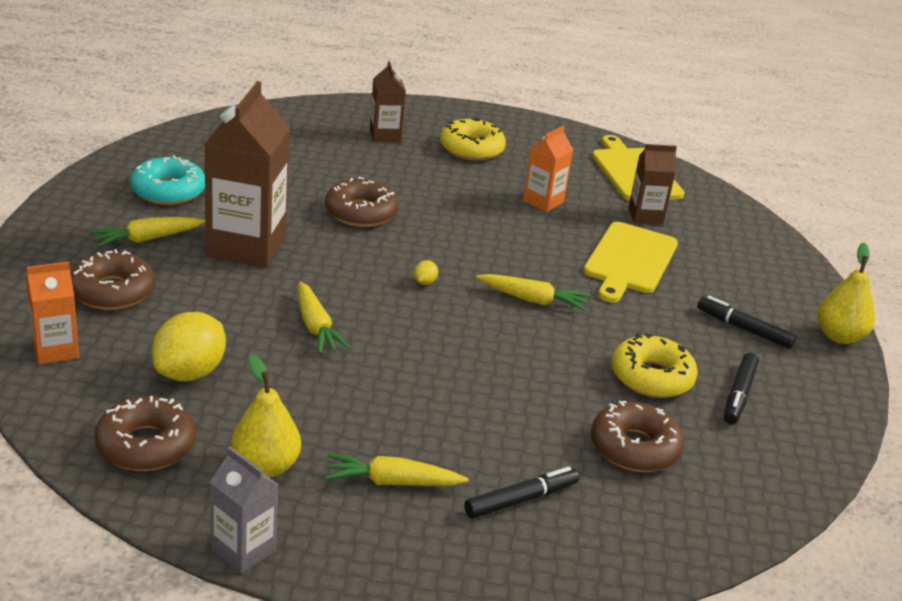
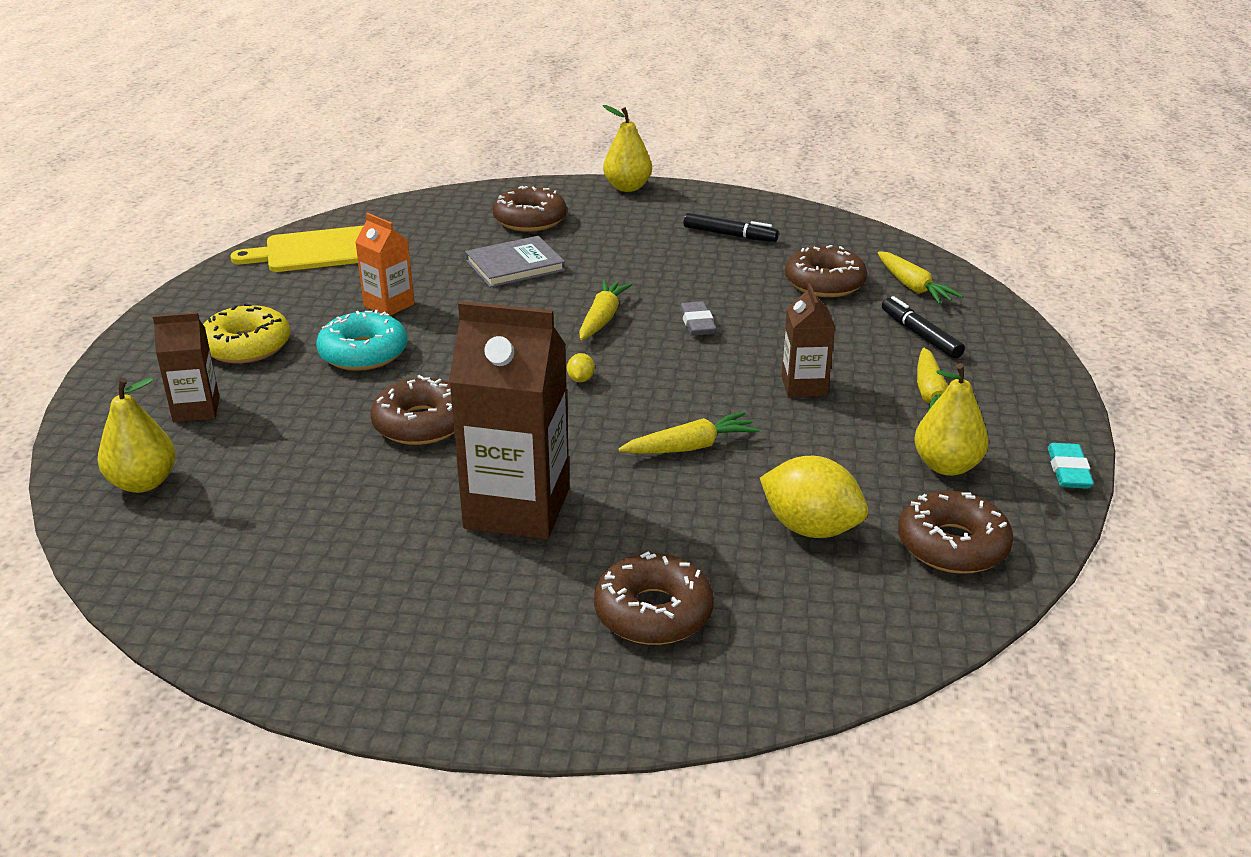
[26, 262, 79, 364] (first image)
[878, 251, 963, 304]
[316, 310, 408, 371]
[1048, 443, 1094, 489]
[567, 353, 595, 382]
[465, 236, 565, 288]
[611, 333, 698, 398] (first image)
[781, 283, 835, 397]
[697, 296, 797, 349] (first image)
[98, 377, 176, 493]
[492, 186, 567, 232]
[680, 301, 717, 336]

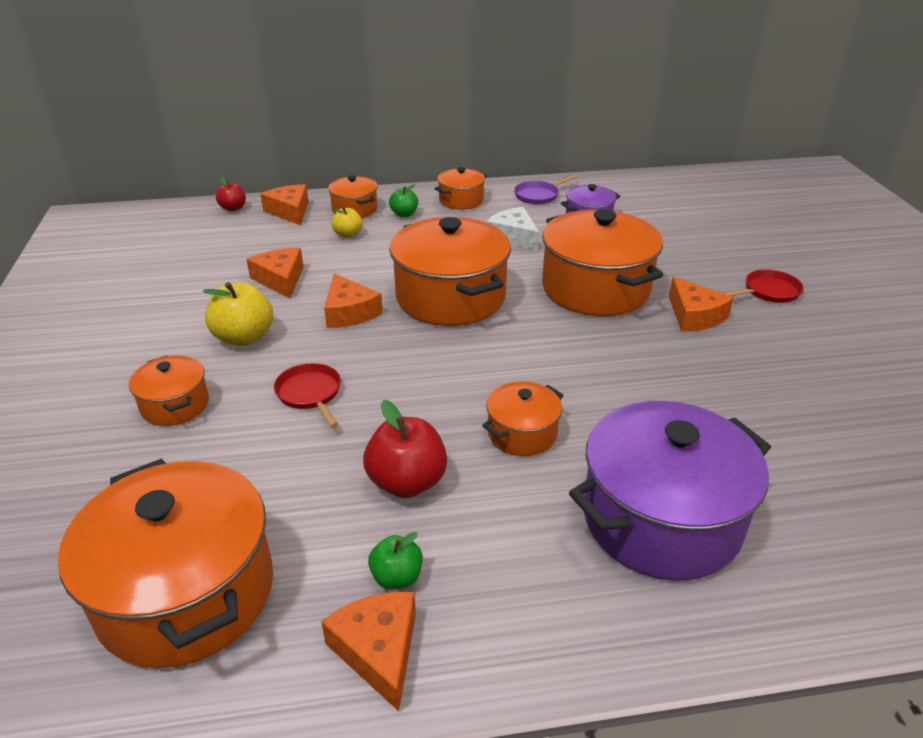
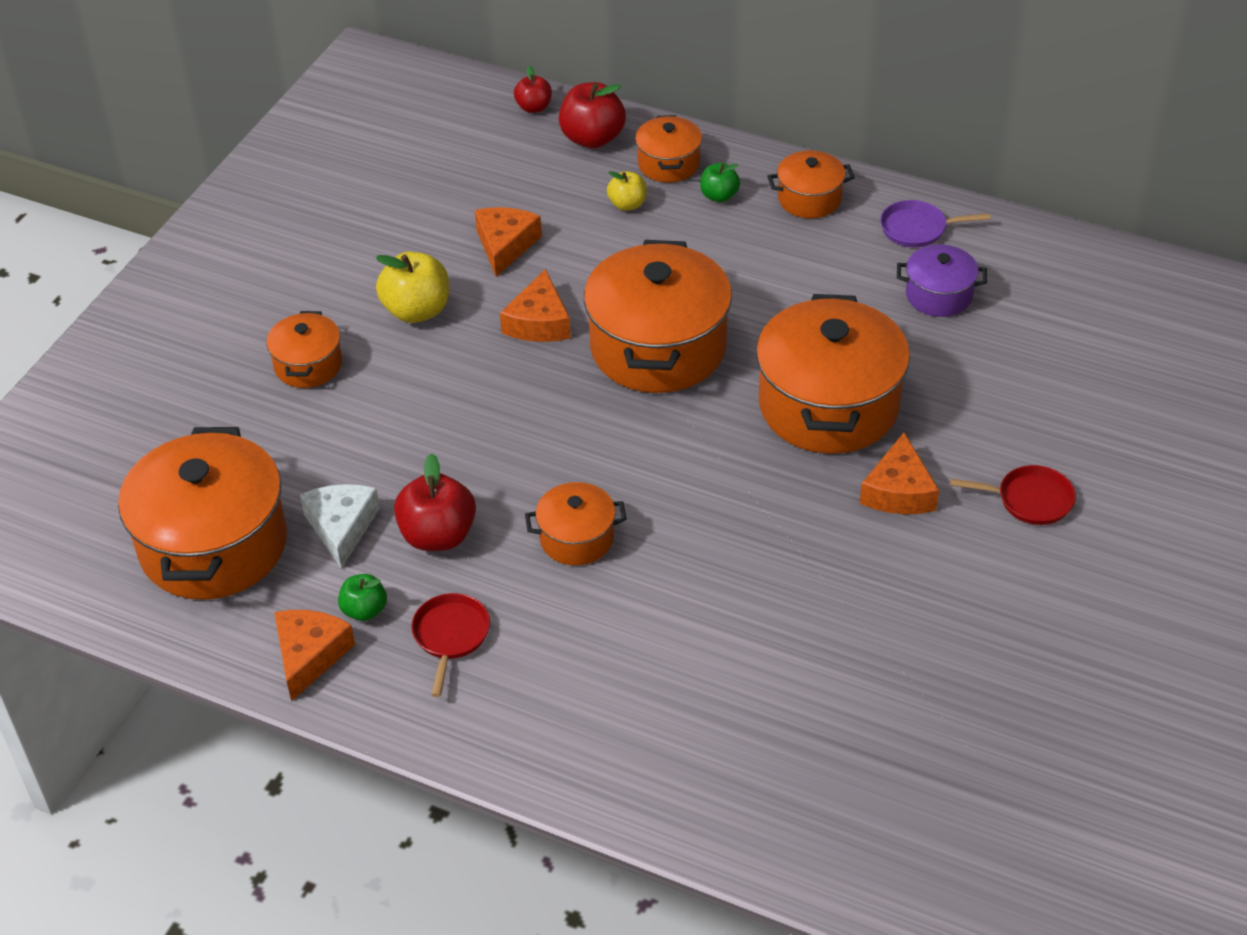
[559, 82, 626, 148]
[411, 593, 490, 697]
[300, 484, 380, 569]
[569, 401, 771, 580] (first image)

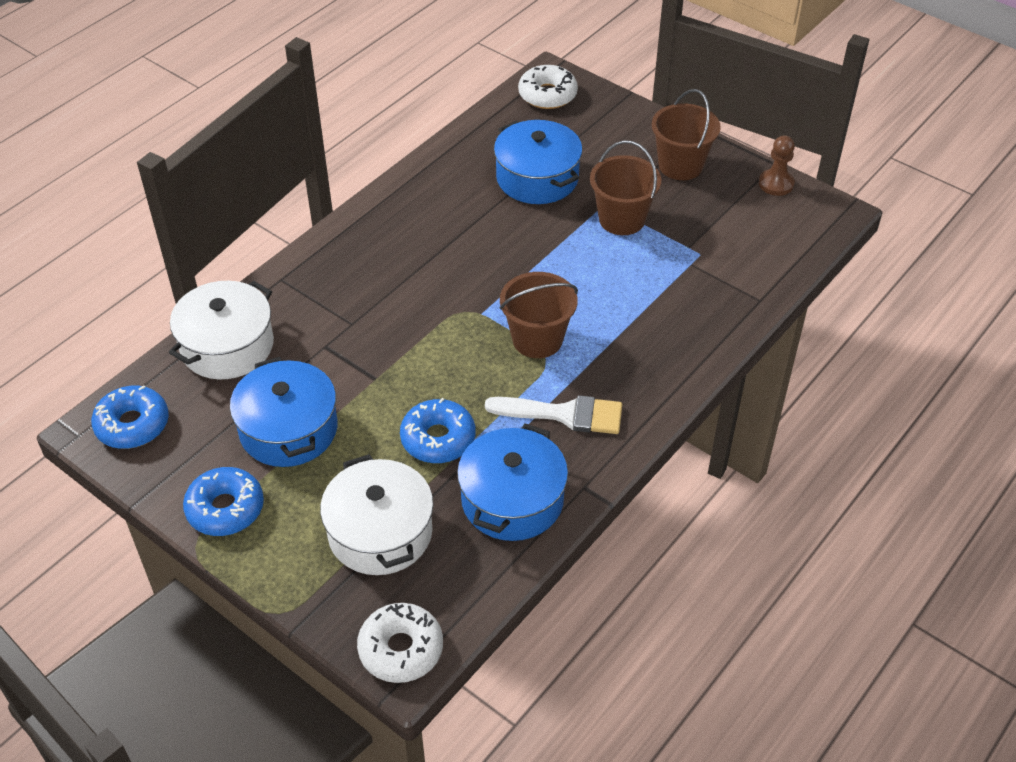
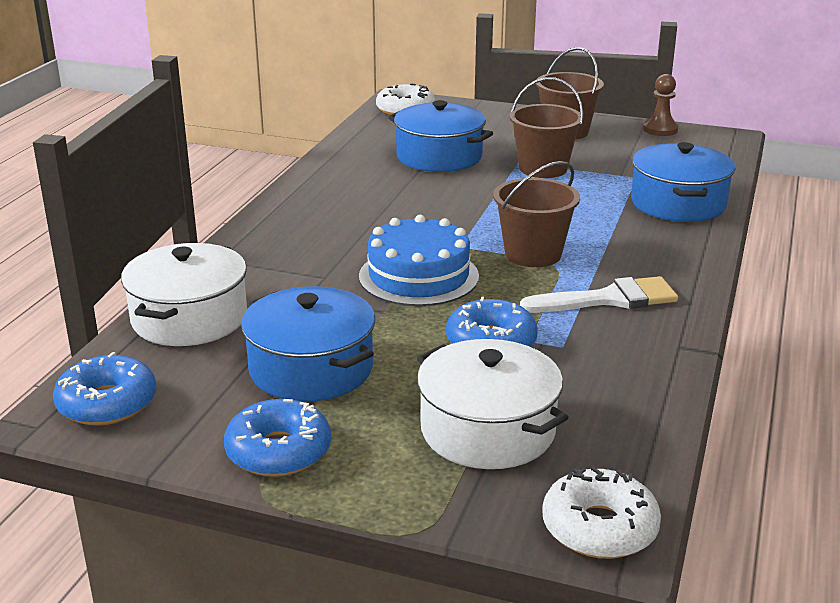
[631, 142, 735, 222]
[359, 215, 479, 306]

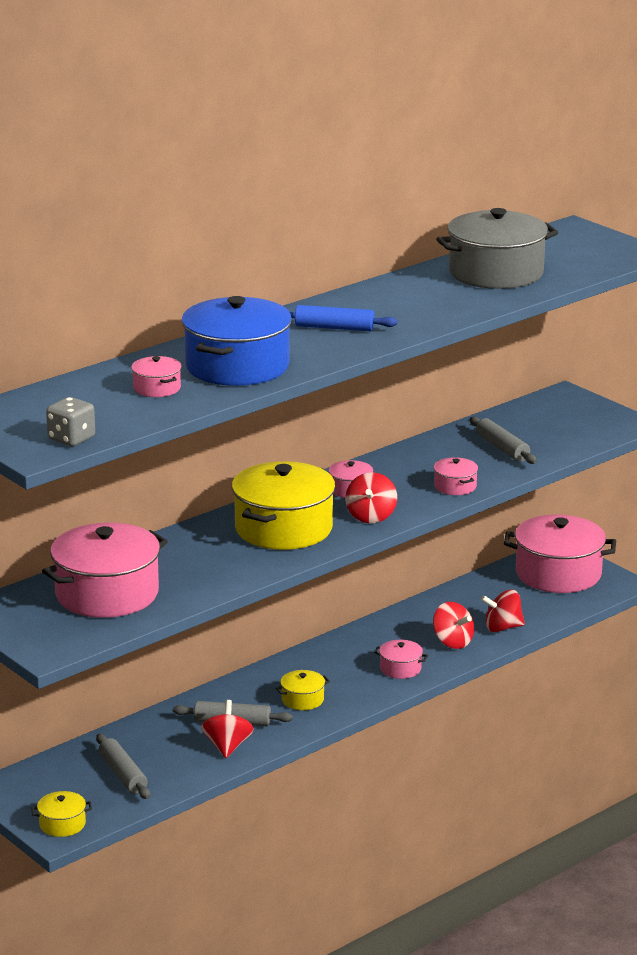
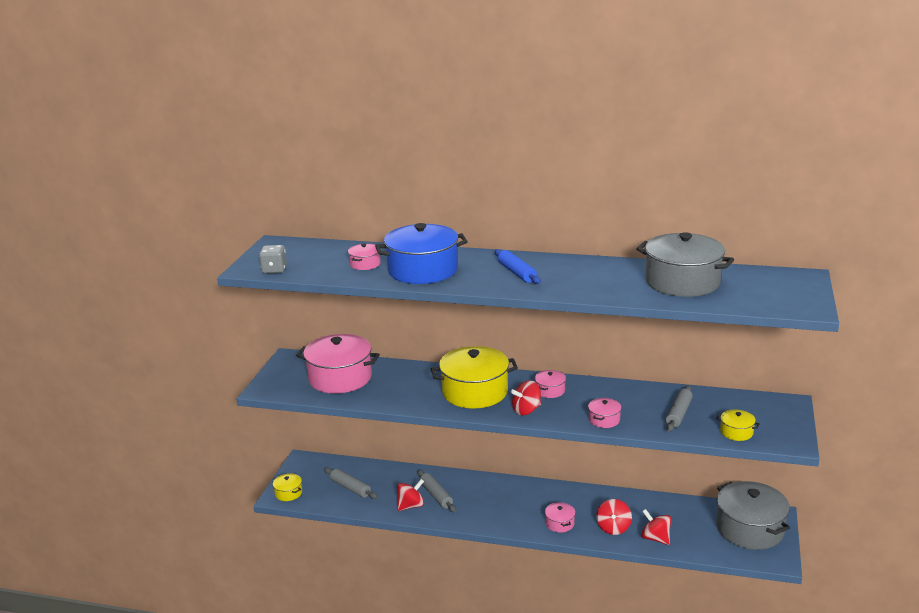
[324, 467, 378, 499]
[716, 409, 760, 441]
[716, 481, 790, 550]

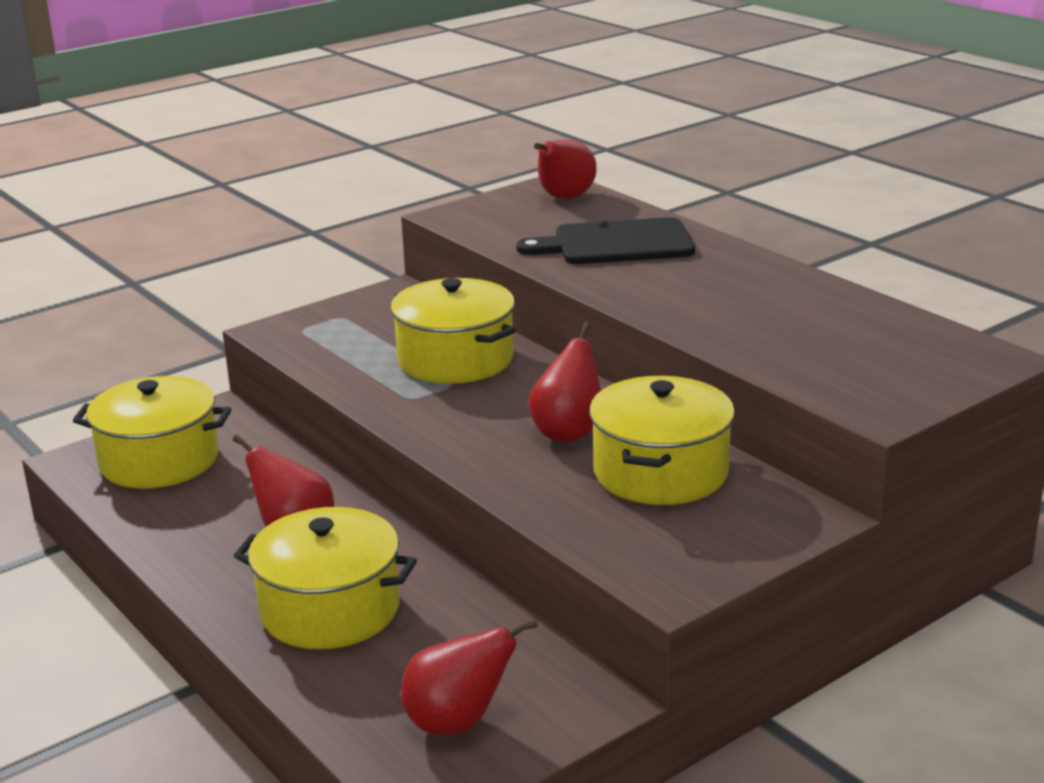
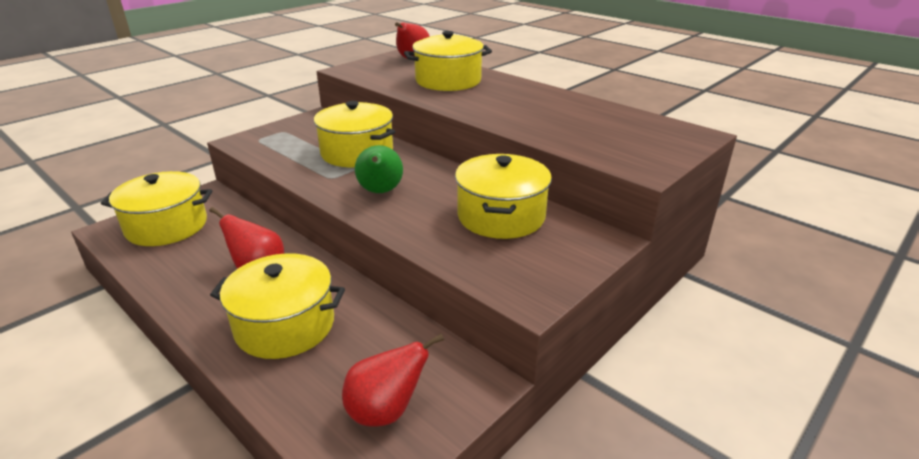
[404, 31, 492, 91]
[528, 322, 601, 442] (first image)
[355, 145, 403, 193]

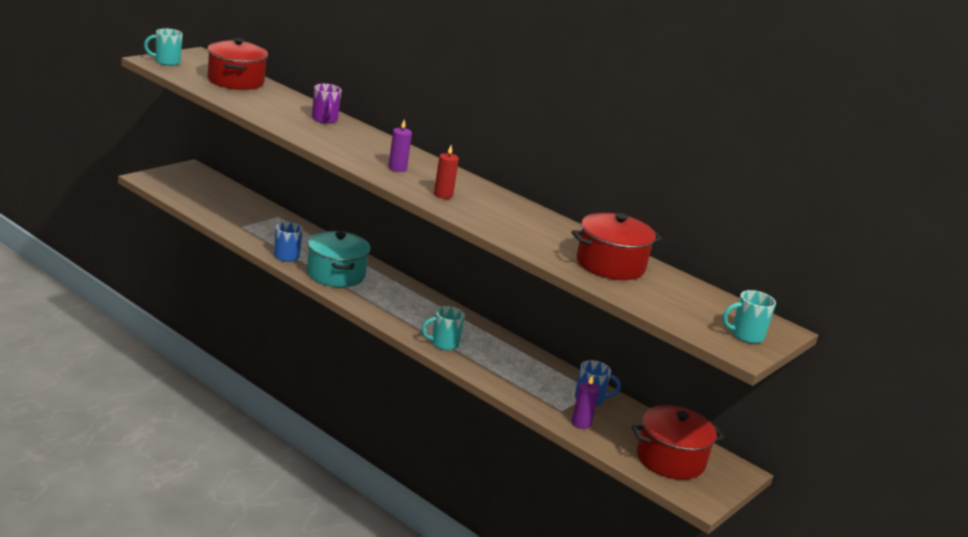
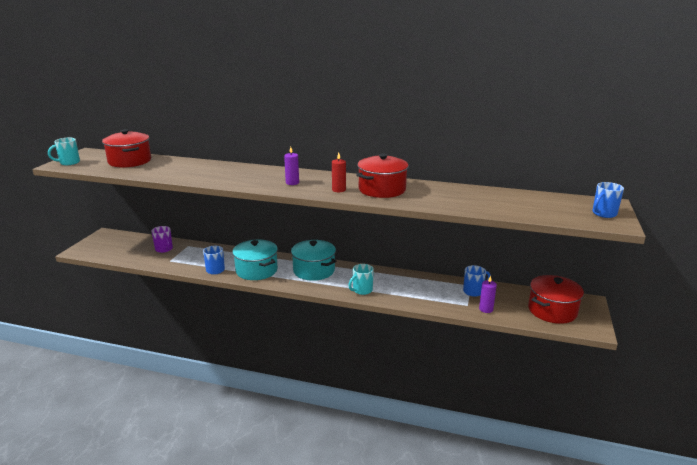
[151, 226, 173, 253]
[356, 154, 409, 198]
[592, 182, 624, 218]
[291, 240, 337, 281]

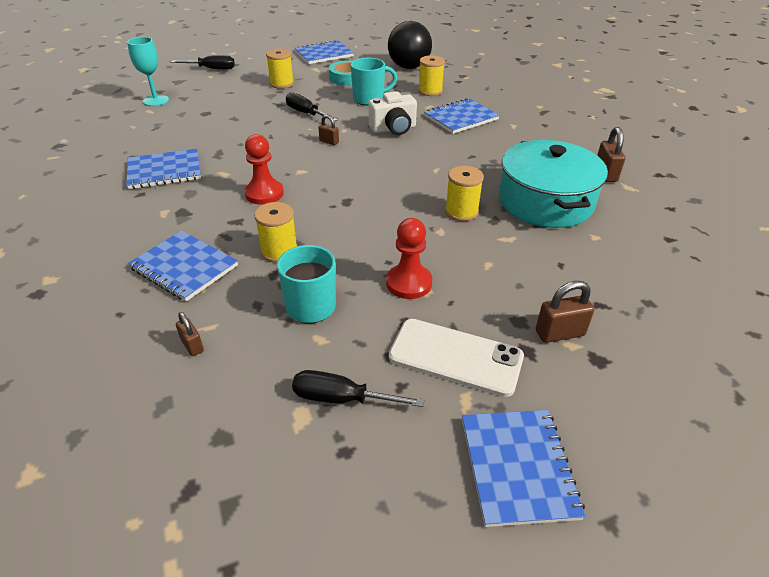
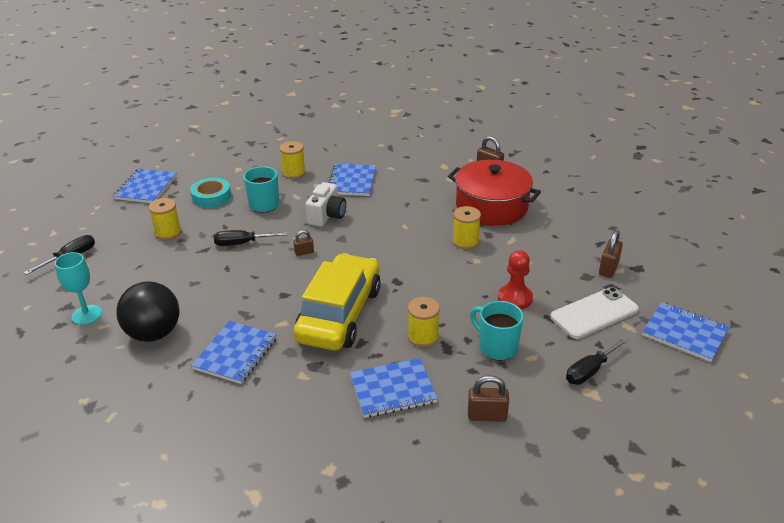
[468, 375, 509, 422]
[293, 253, 381, 350]
[116, 281, 180, 342]
[448, 160, 541, 226]

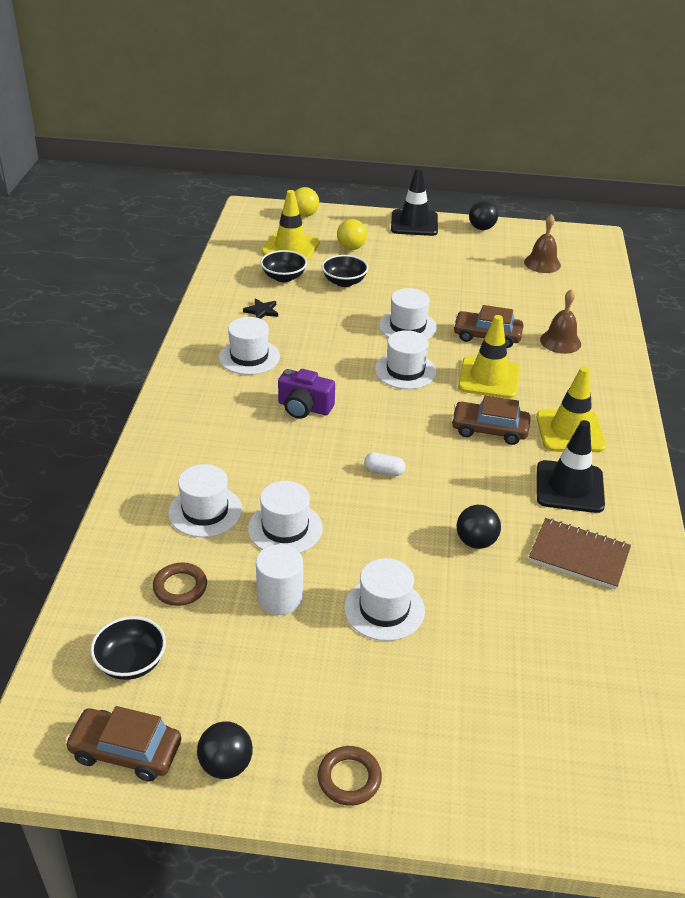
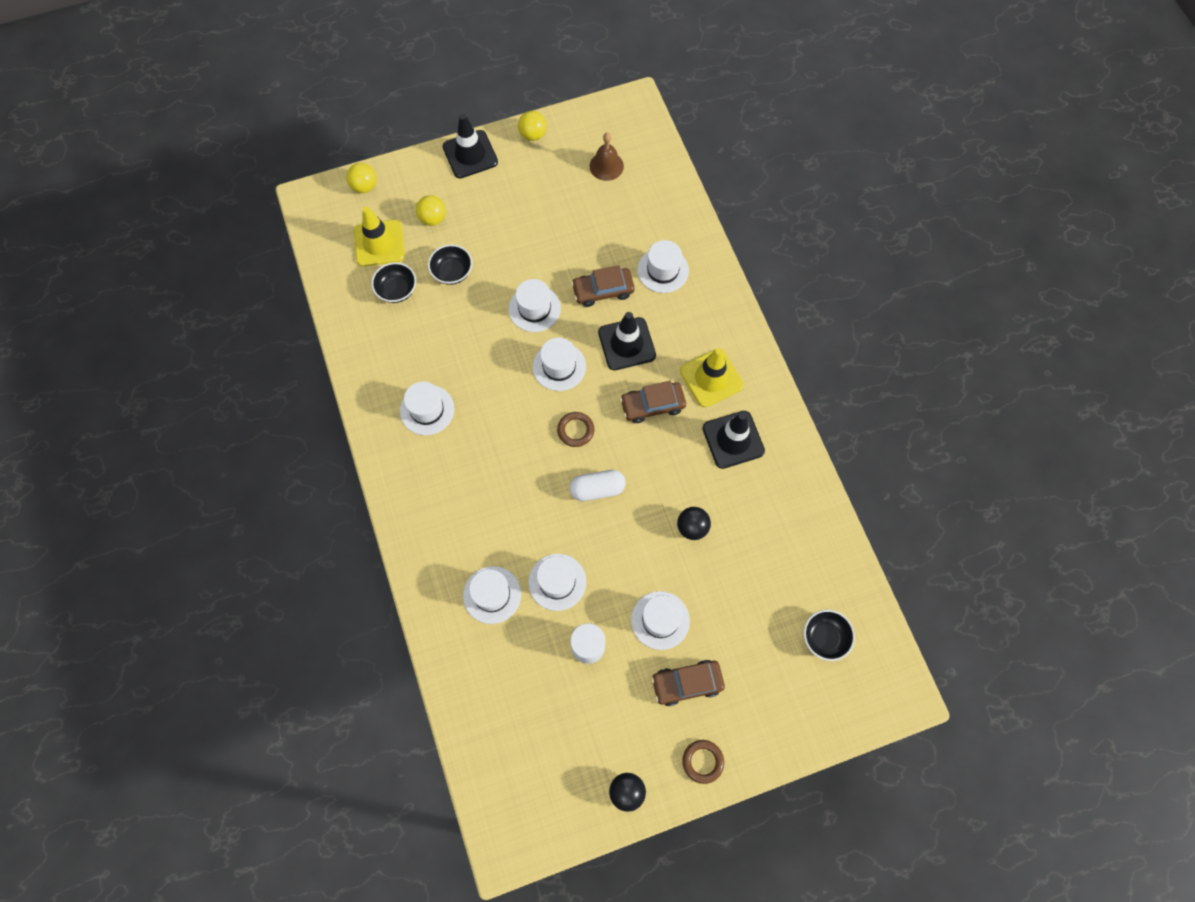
[651, 660, 725, 706]
[804, 610, 855, 661]
[557, 412, 594, 447]
[243, 298, 278, 319] (first image)
[278, 369, 335, 419] (first image)
[569, 470, 626, 501]
[598, 312, 656, 370]
[518, 111, 547, 141]
[529, 518, 631, 590] (first image)
[637, 240, 689, 293]

